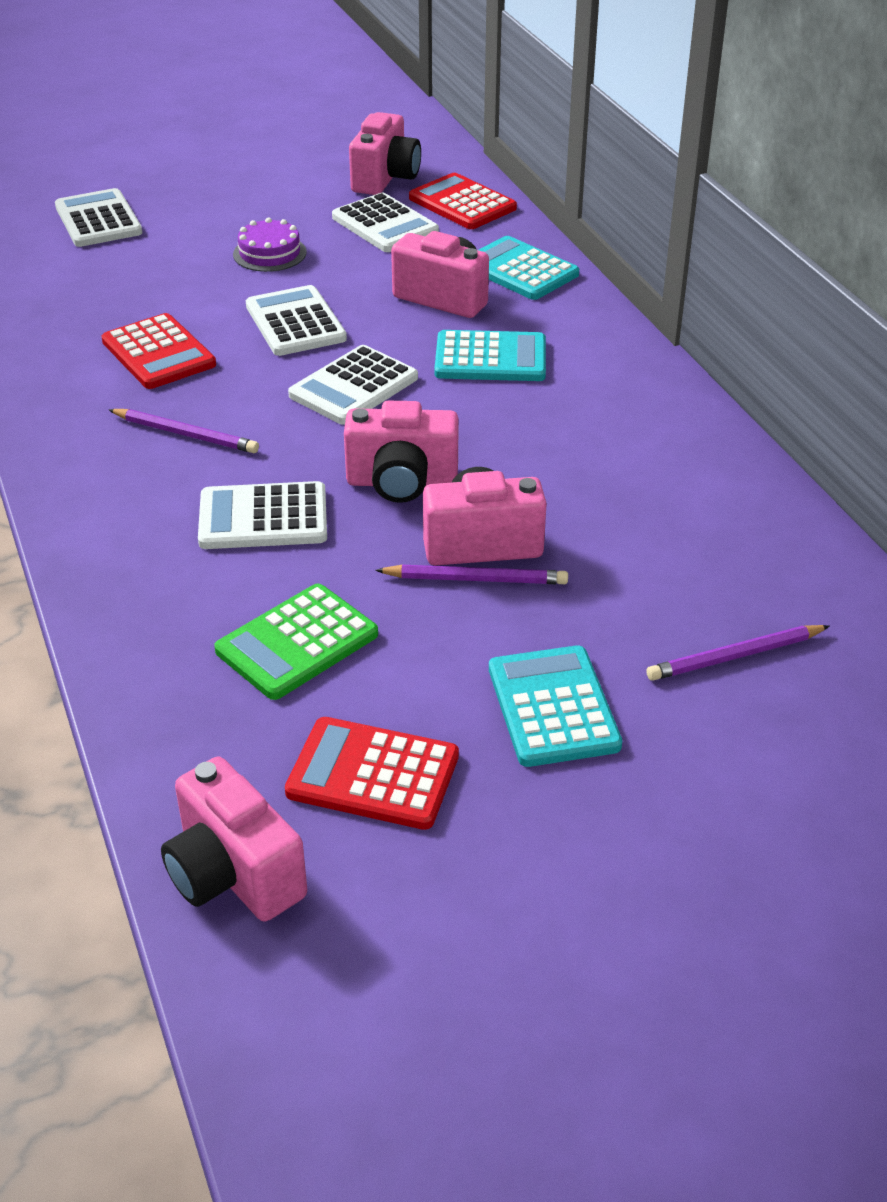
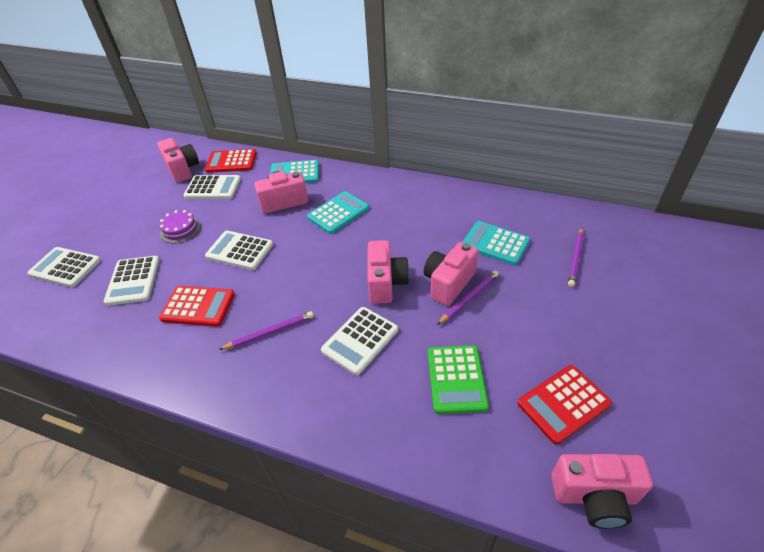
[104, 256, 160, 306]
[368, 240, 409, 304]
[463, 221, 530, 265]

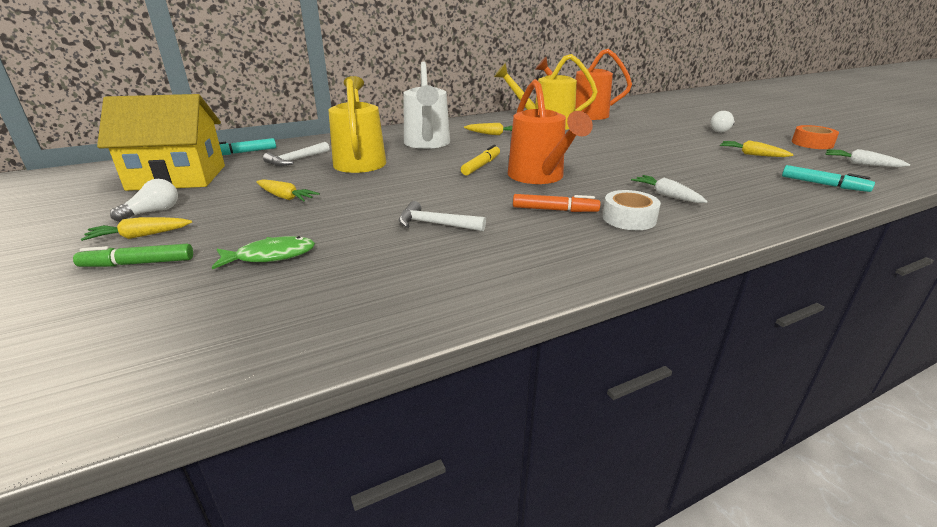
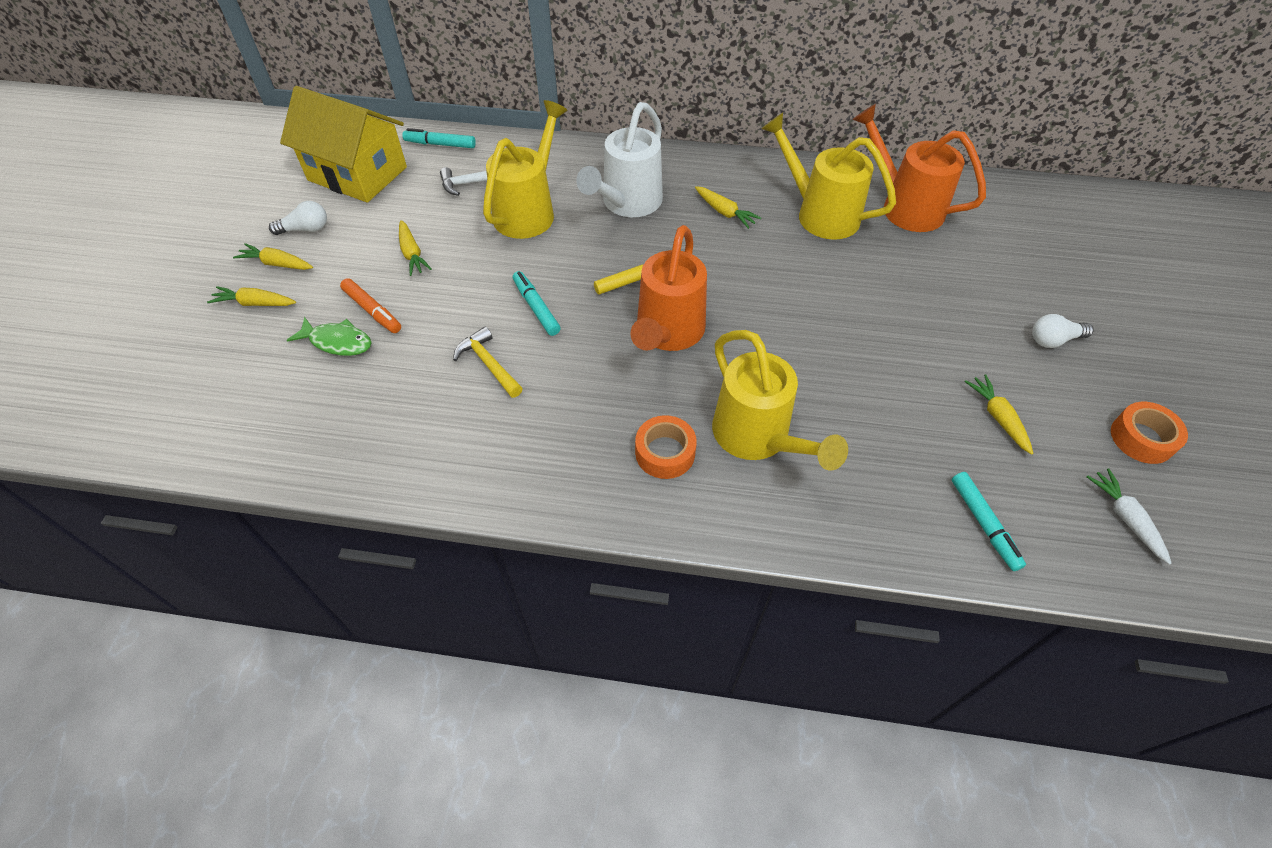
[207, 286, 296, 306]
[453, 326, 523, 398]
[340, 278, 401, 333]
[635, 415, 697, 479]
[712, 330, 848, 471]
[513, 271, 561, 336]

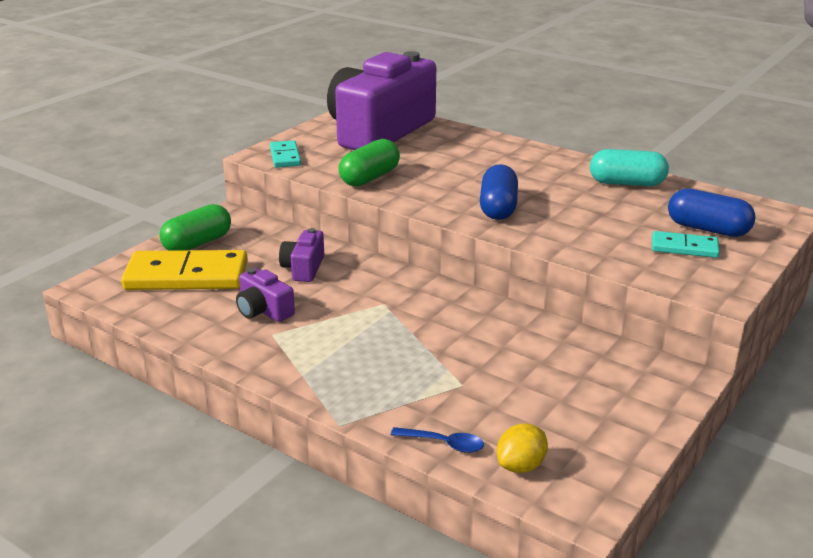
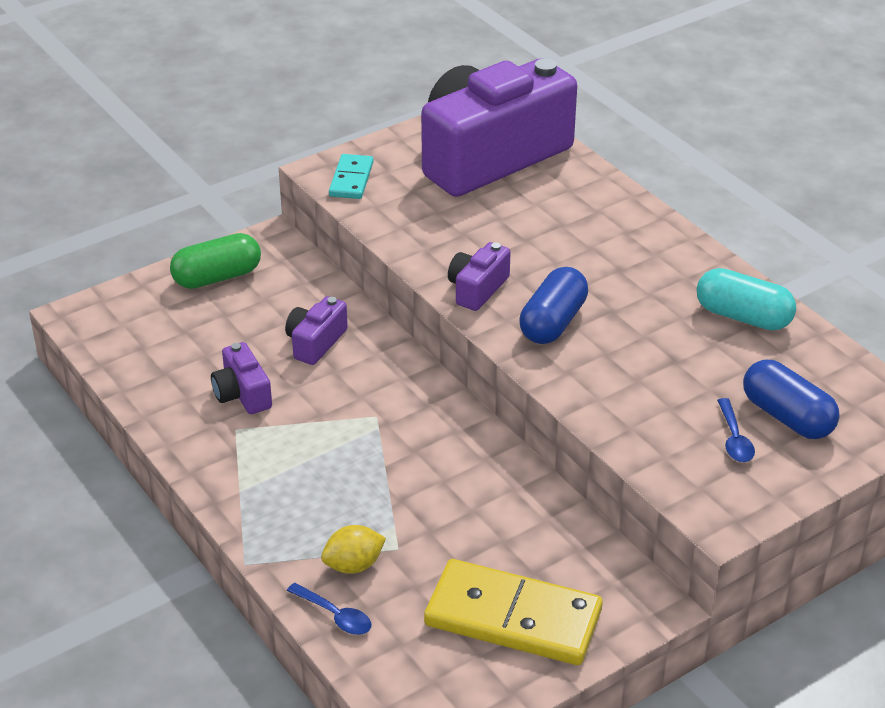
[424, 559, 603, 665]
[339, 139, 400, 187] (first image)
[321, 525, 386, 574]
[717, 398, 755, 462]
[448, 242, 511, 311]

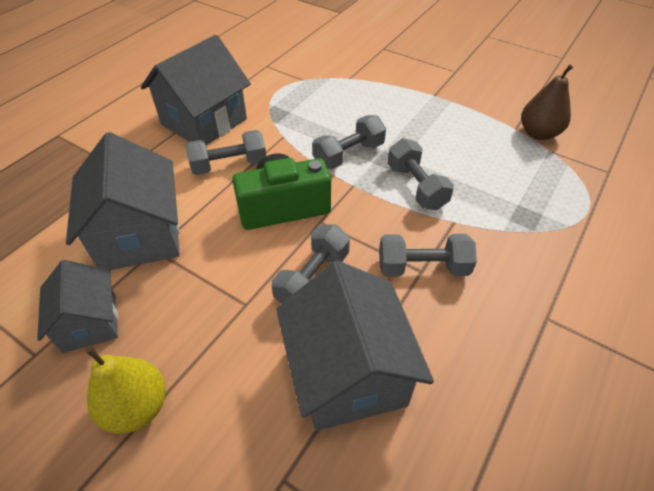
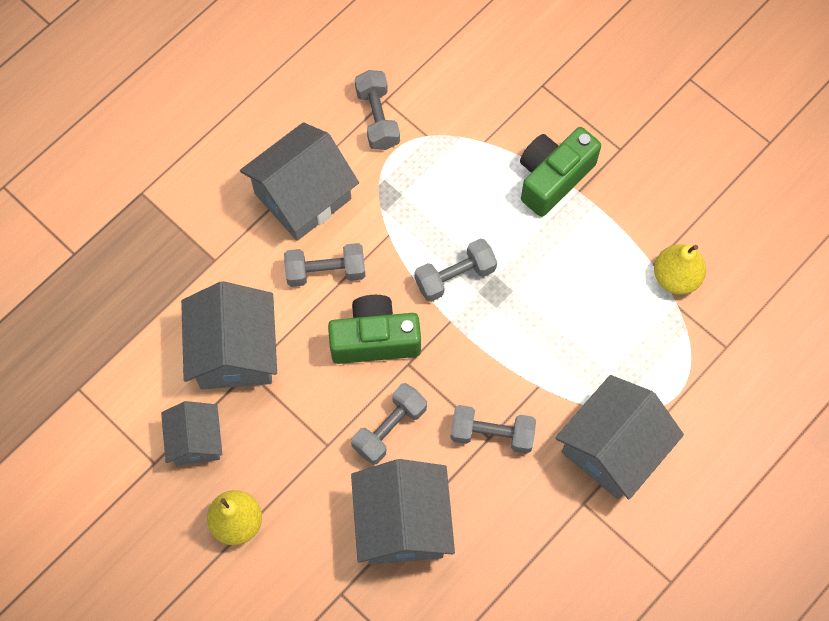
[355, 70, 400, 150]
[654, 244, 706, 295]
[520, 127, 601, 217]
[556, 375, 684, 499]

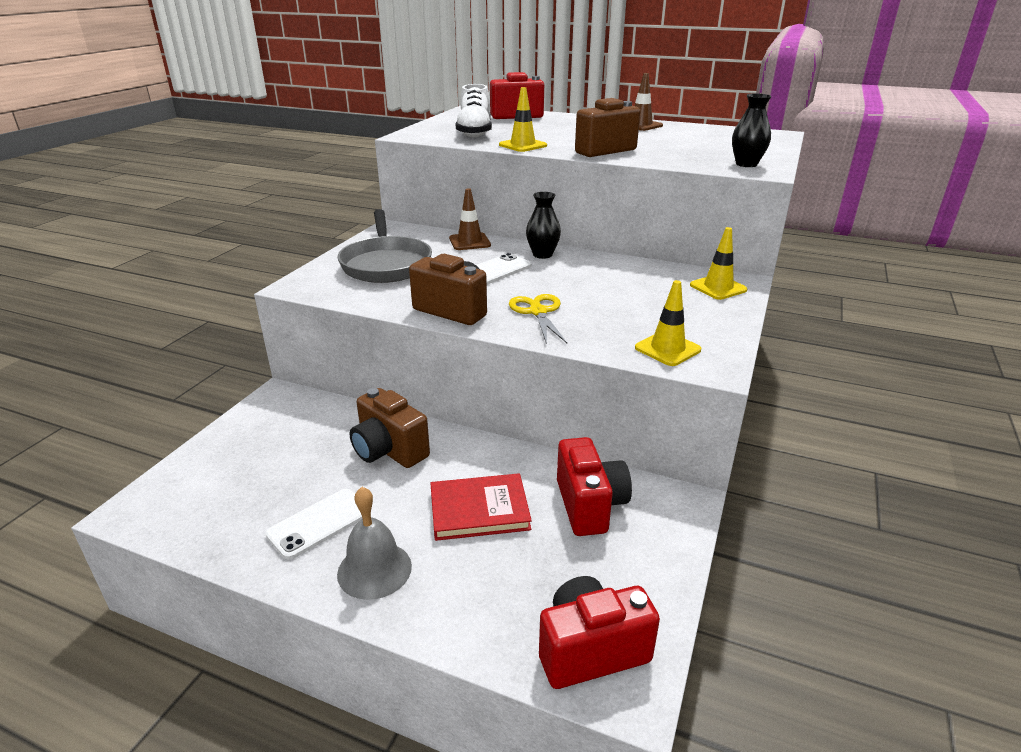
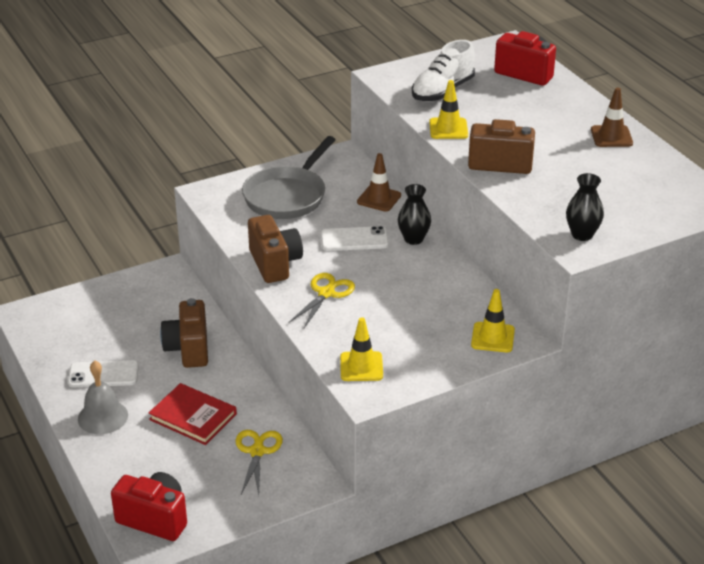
[235, 430, 283, 495]

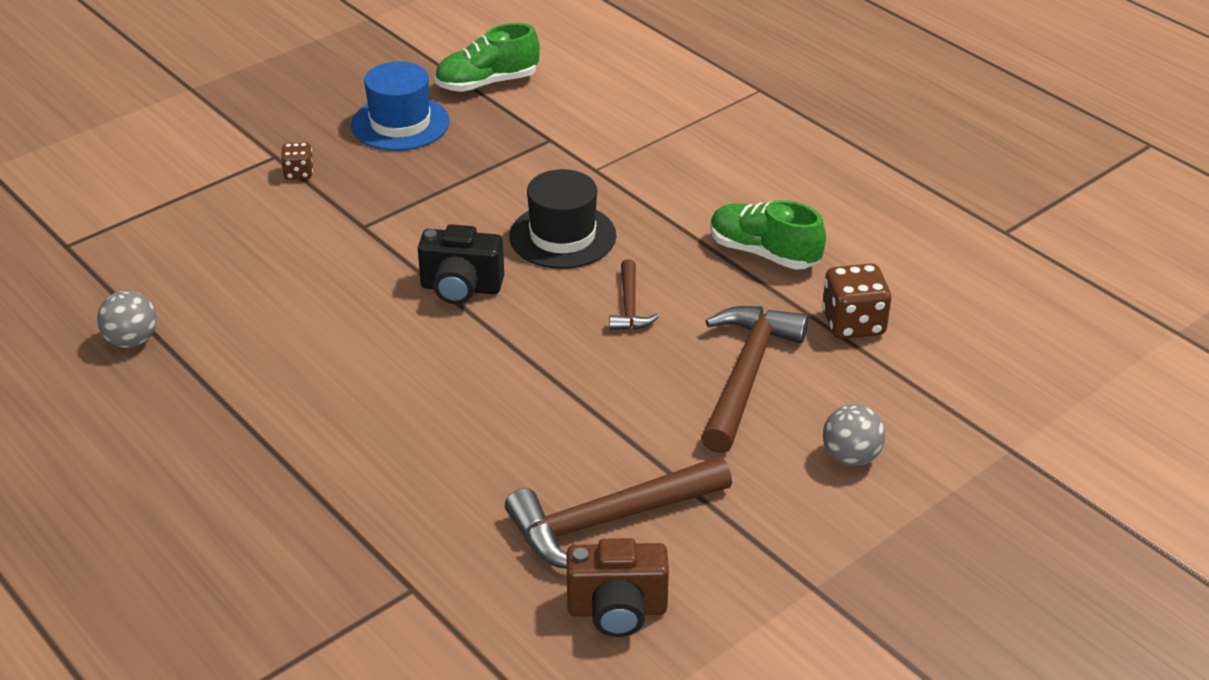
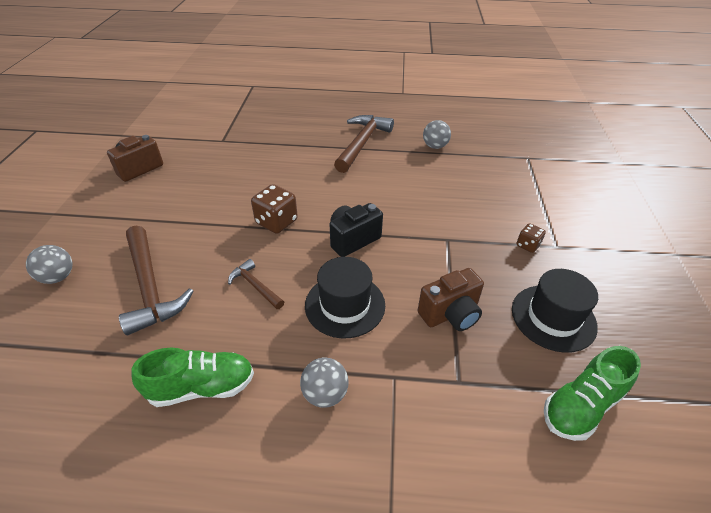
[512, 269, 598, 353]
[544, 346, 641, 441]
[334, 115, 394, 173]
[251, 184, 298, 234]
[300, 358, 349, 408]
[418, 268, 484, 331]

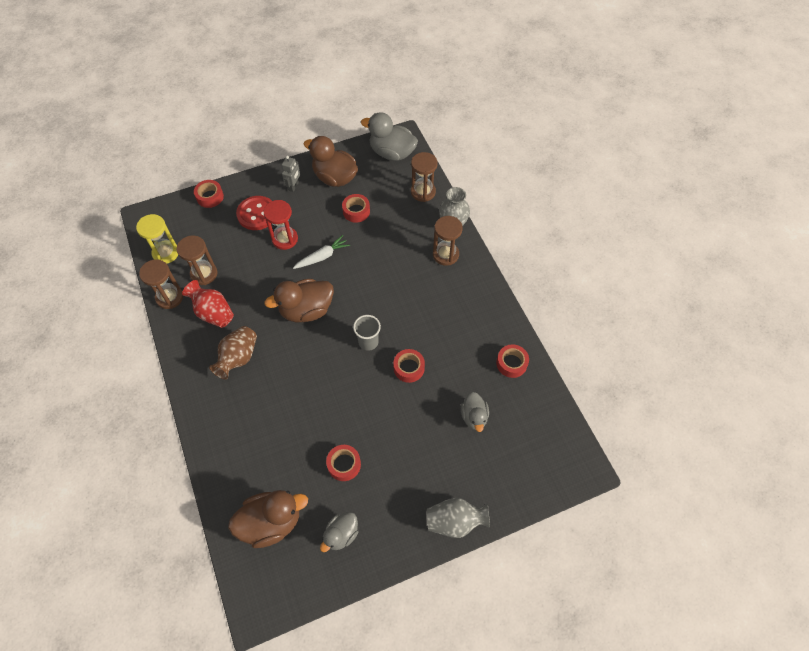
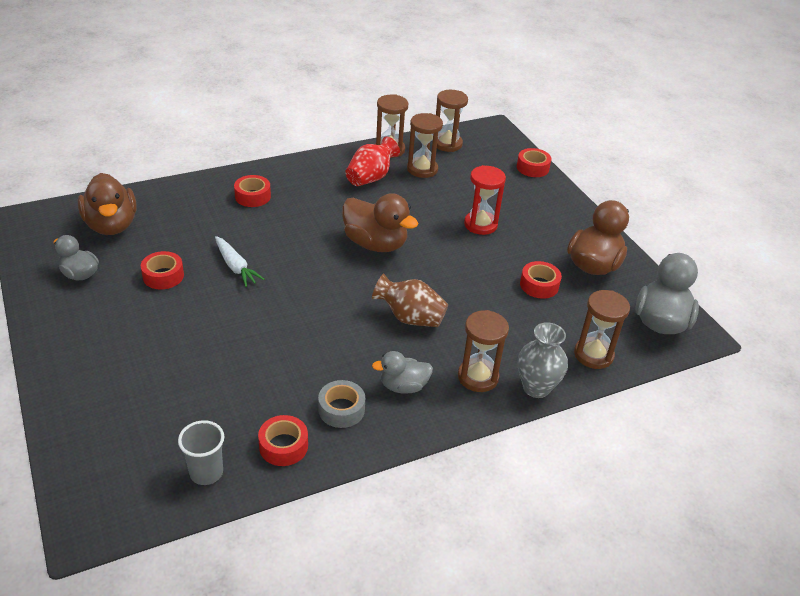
[436, 90, 468, 152]
[372, 273, 448, 327]
[236, 196, 272, 230] (first image)
[342, 193, 419, 252]
[282, 156, 300, 192] (first image)
[215, 236, 264, 287]
[178, 420, 224, 485]
[234, 175, 271, 207]
[427, 498, 490, 538] (first image)
[372, 351, 433, 394]
[318, 380, 365, 428]

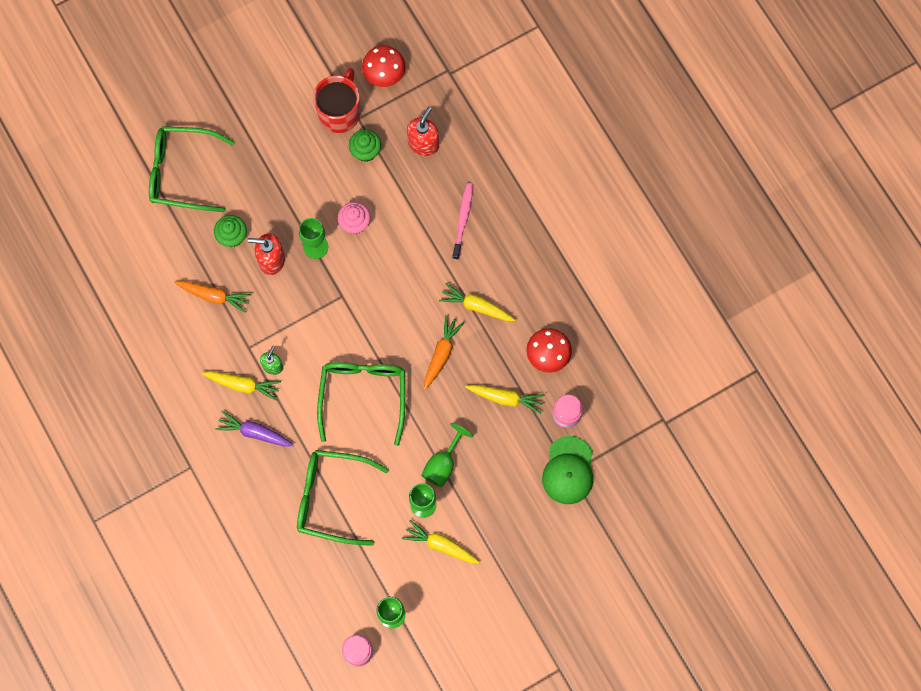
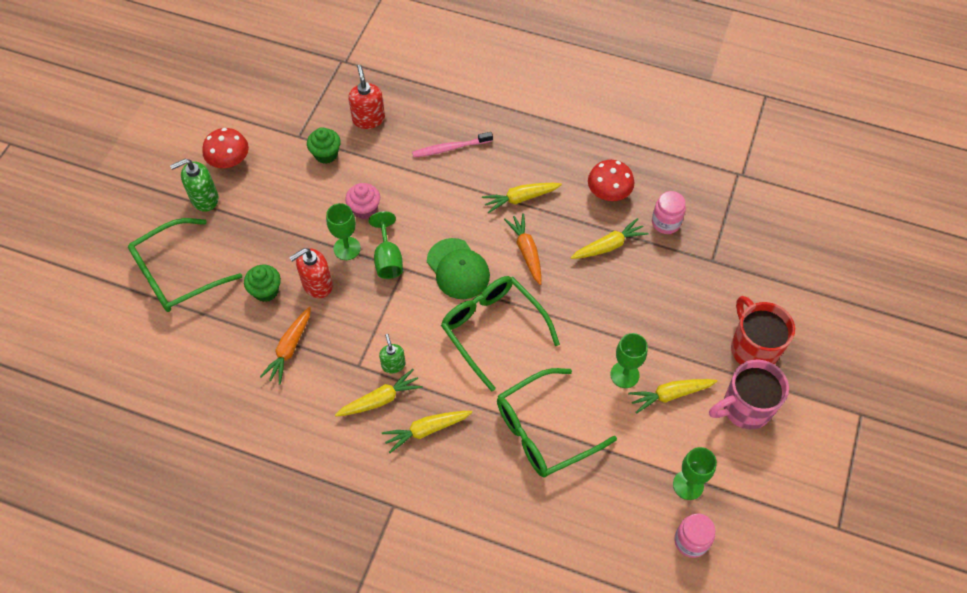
[260, 307, 311, 385]
[382, 411, 472, 453]
[731, 296, 795, 365]
[202, 128, 249, 168]
[369, 211, 403, 279]
[412, 132, 493, 157]
[427, 238, 490, 299]
[170, 159, 218, 212]
[709, 359, 789, 429]

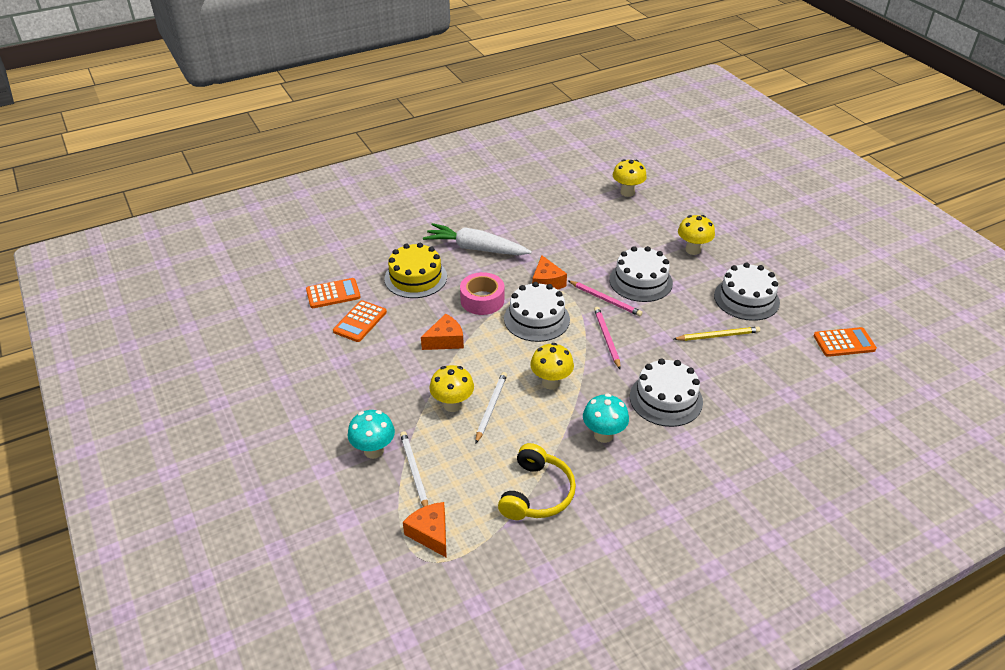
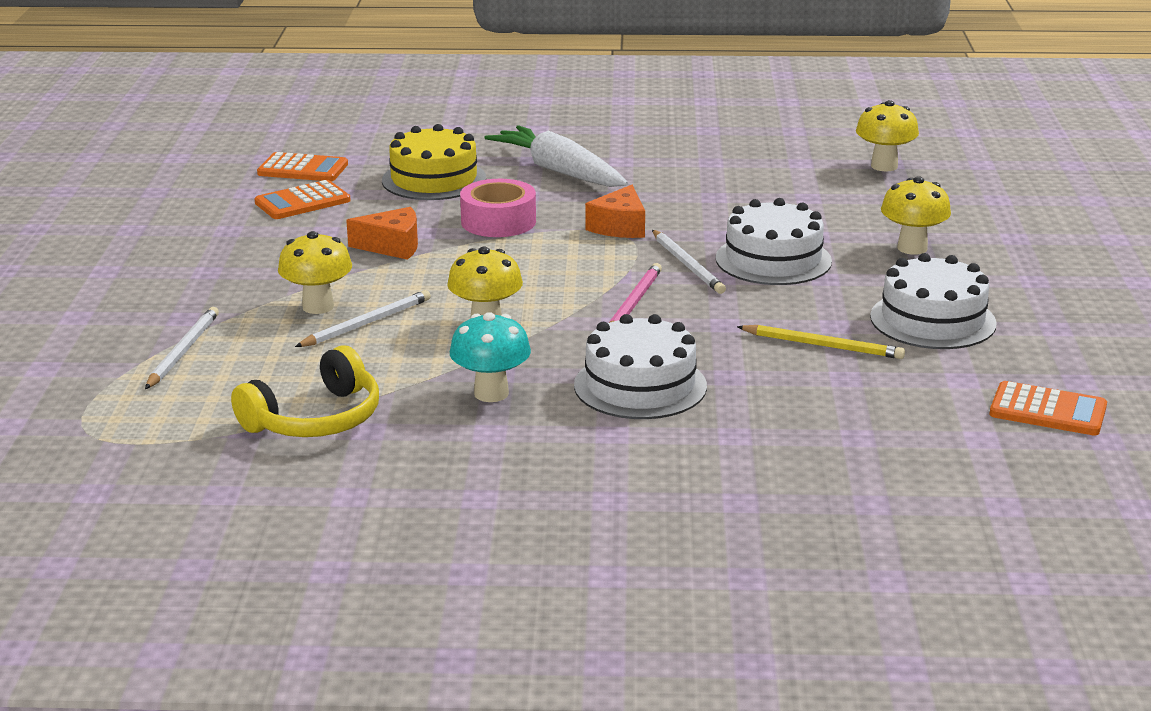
[348, 410, 395, 459] (first image)
[403, 502, 447, 558] (first image)
[504, 282, 570, 342] (first image)
[652, 230, 726, 294]

